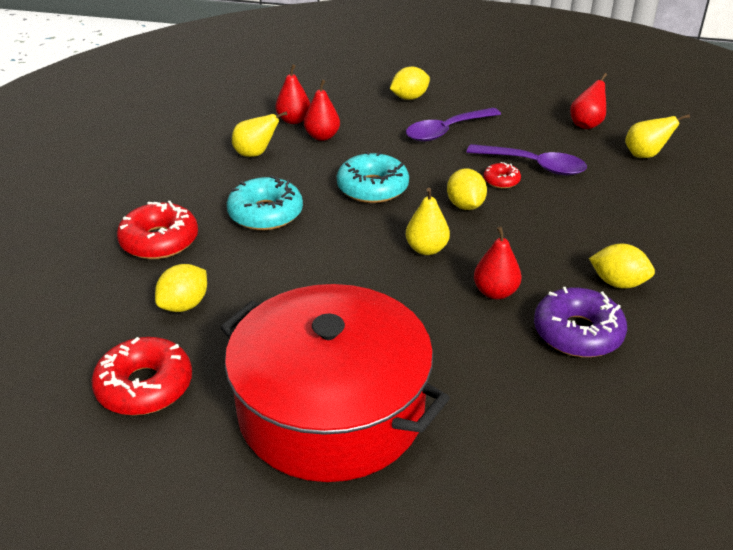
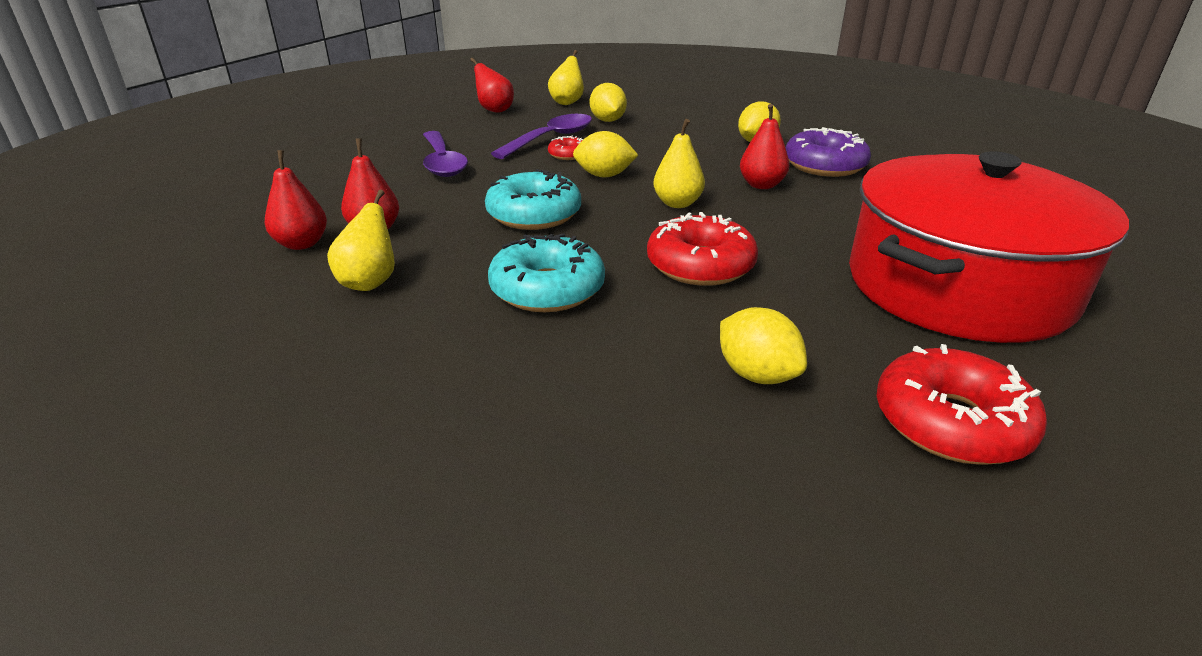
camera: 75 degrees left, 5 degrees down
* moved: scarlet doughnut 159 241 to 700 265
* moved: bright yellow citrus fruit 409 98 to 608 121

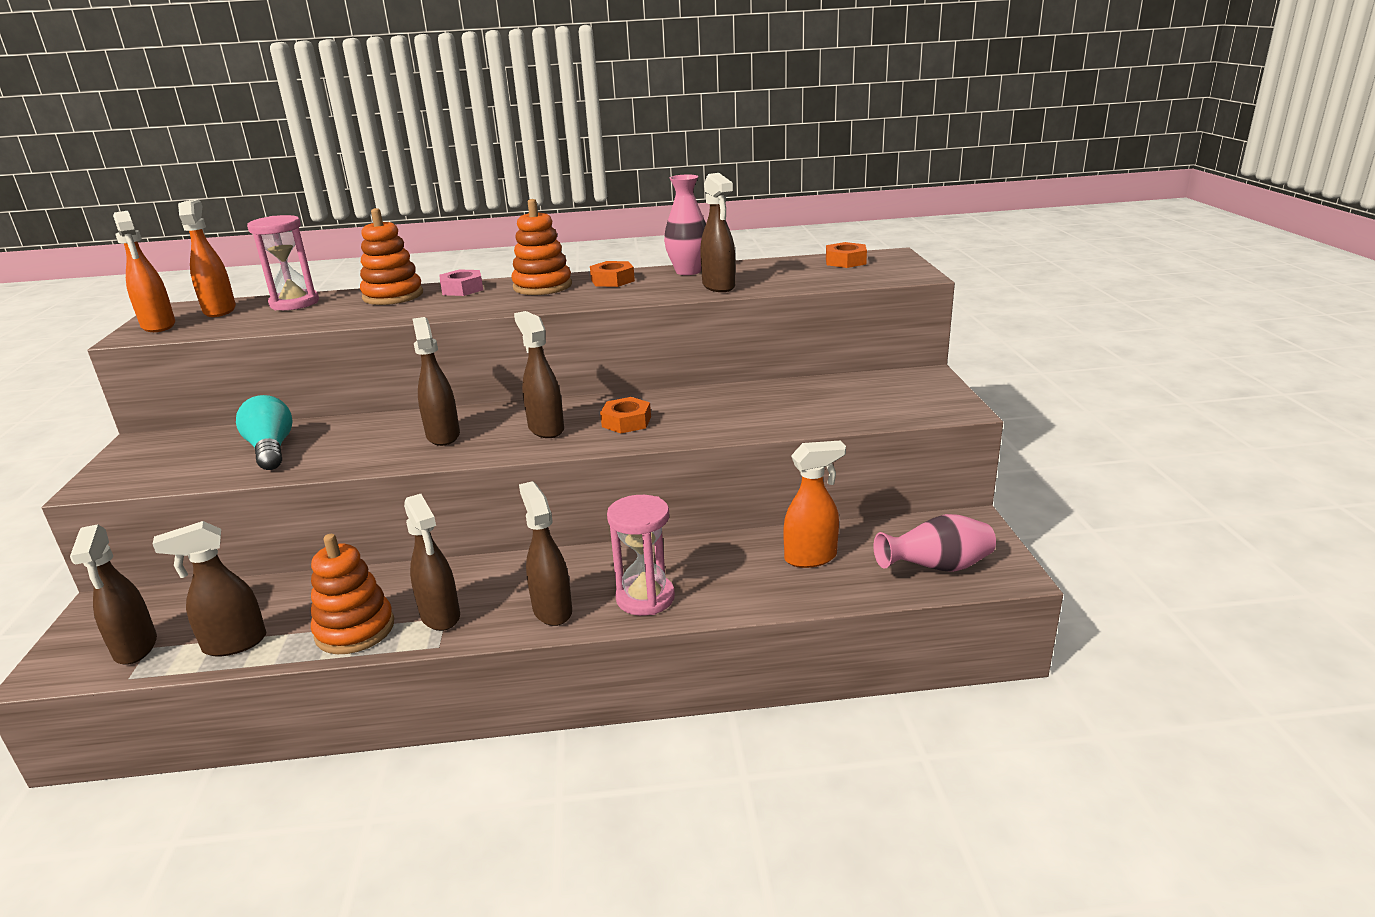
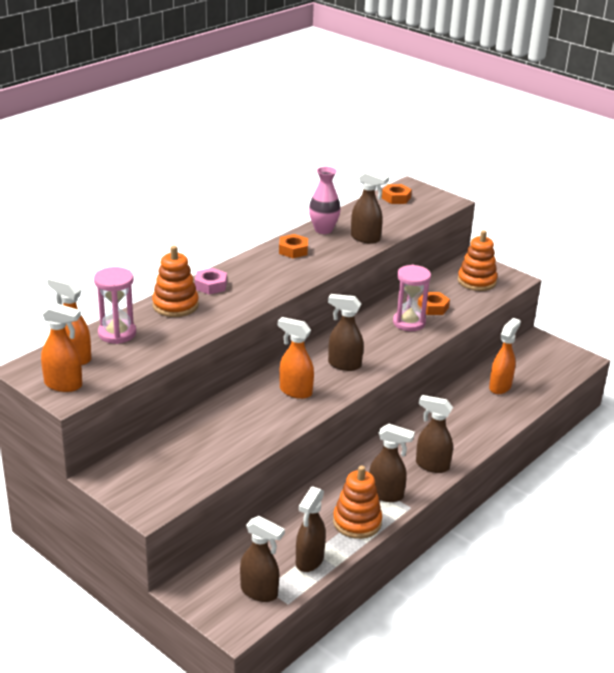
camera: 45 degrees left, 5 degrees up
* removed: aqua bulb 271 449
* removed: pink tall vase 937 568
* moved: orange ring stacker 542 286 to 476 281
* moved: orange hex nut 626 422 to 433 307
* moved: pink sand timer 645 598 to 409 323
* recoloured: russet sprayer 443 435 to orange sprayer 295 391

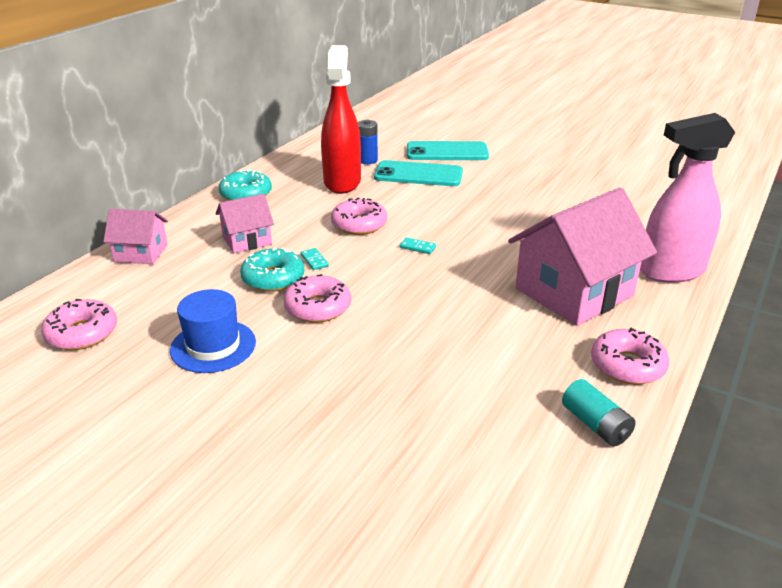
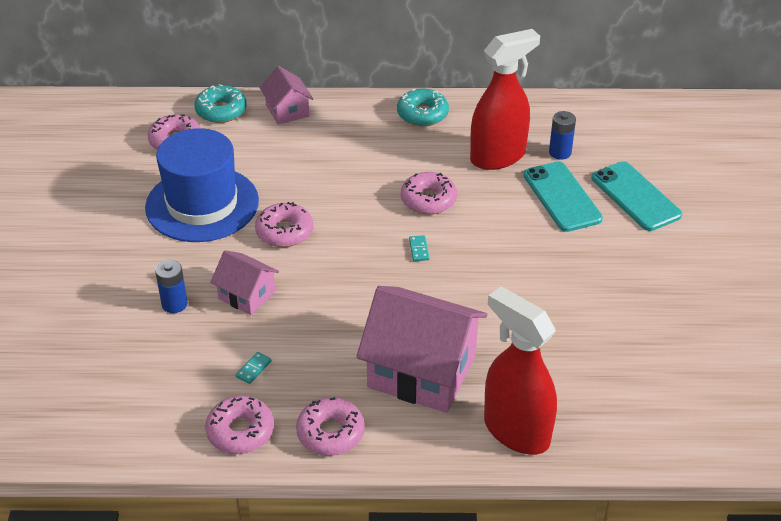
camera: 60 degrees right, 10 degrees up
* added: blue AA battery 174 304
* moved: pink cottage 247 240 to 247 295
* moved: aqua doughnut 273 278 to 221 110
* moved: aqua domino piece 314 260 to 253 369
* replaced: aqua AA battery 595 425 to pink doughnut 240 431
* recoloured: pink sprayer 671 271 to scarlet sprayer 516 431
* resized: blue hat 213 346 = 202 204 x1.70

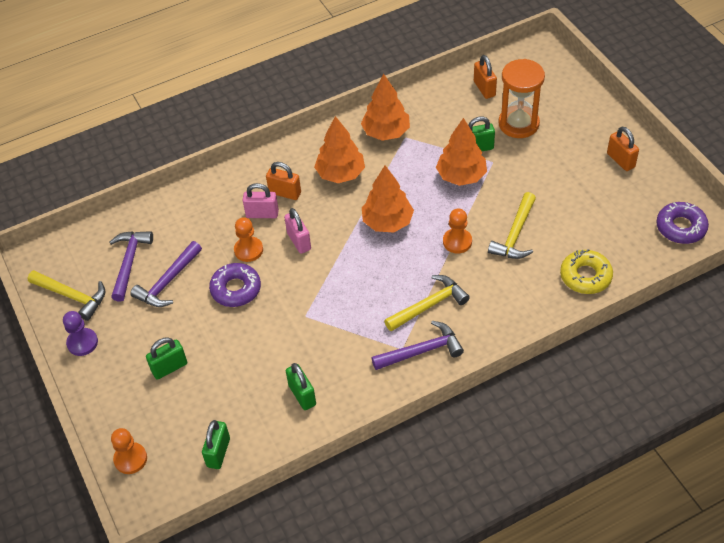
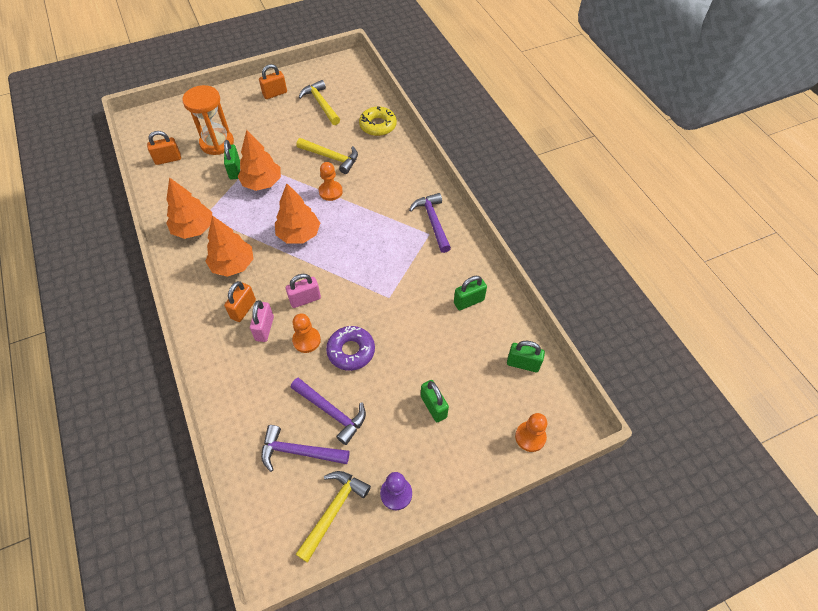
camera: 90 degrees left, 5 degrees up
* removed: purple doughnut 681 227
* moved: bright yellow claw hammer 429 305 to 321 104

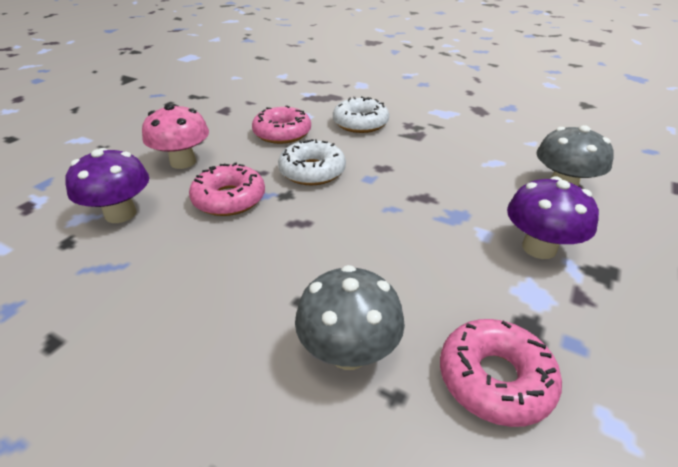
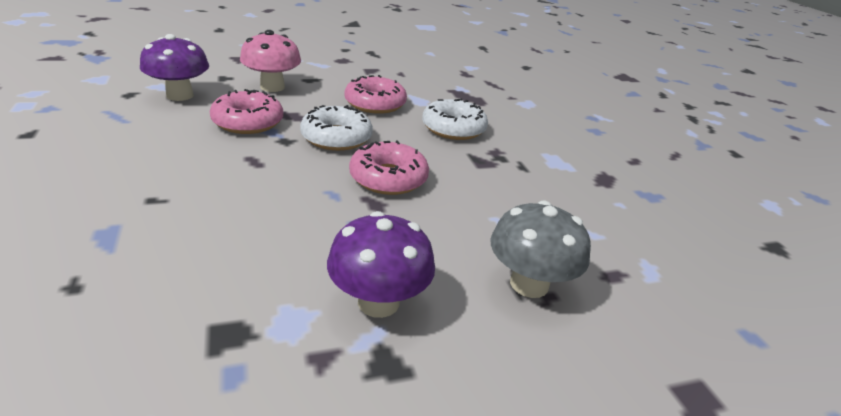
camera: 40 degrees right, 5 degrees down
* removed: ash-grey toadstool 348 352
* moved: pink doughnut 494 379 to 388 178

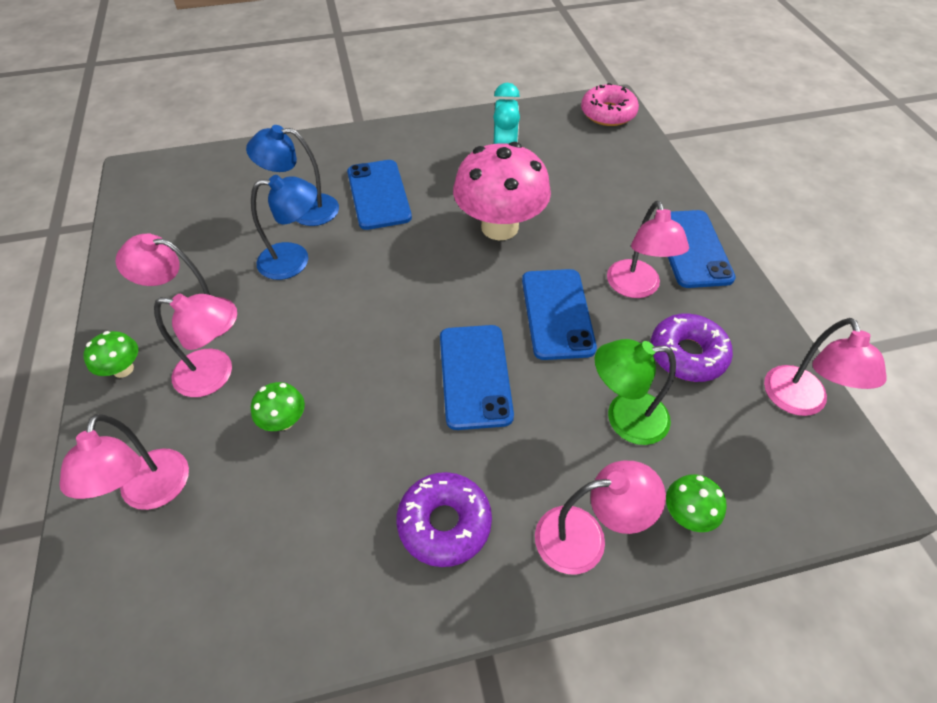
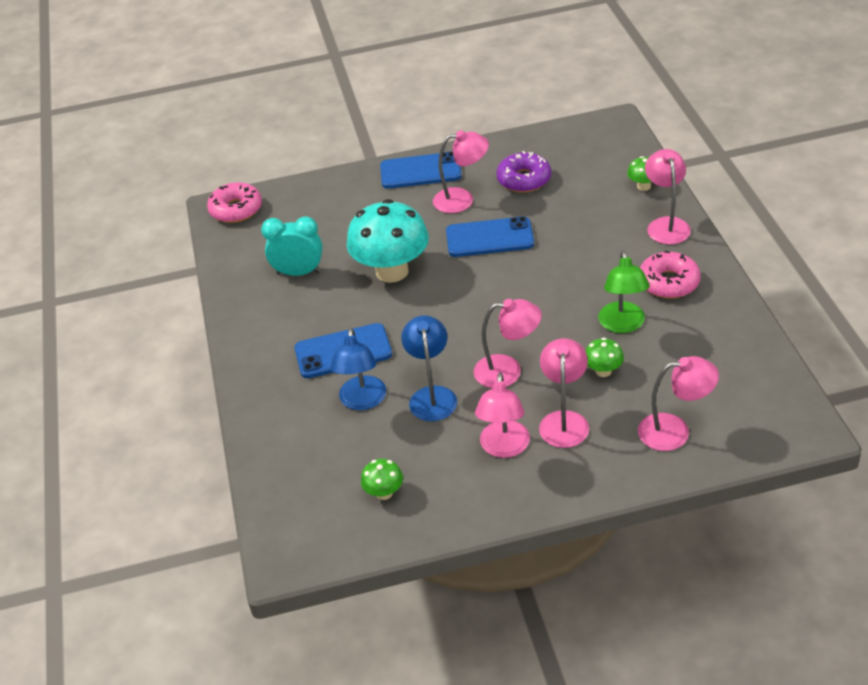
camera: 85 degrees left, 10 degrees down
* removed: blue mobile phone 475 376
* moved: green toadstool 123 369 to 384 493
* moved: green reading lamp 624 418 to 623 325
* moved: pink reading lamp 799 402 to 508 371
* recoloured: purple doughnut 444 523 to pink doughnut 668 282
* recoloured: pink toadstool 499 227 to aqua toadstool 392 271

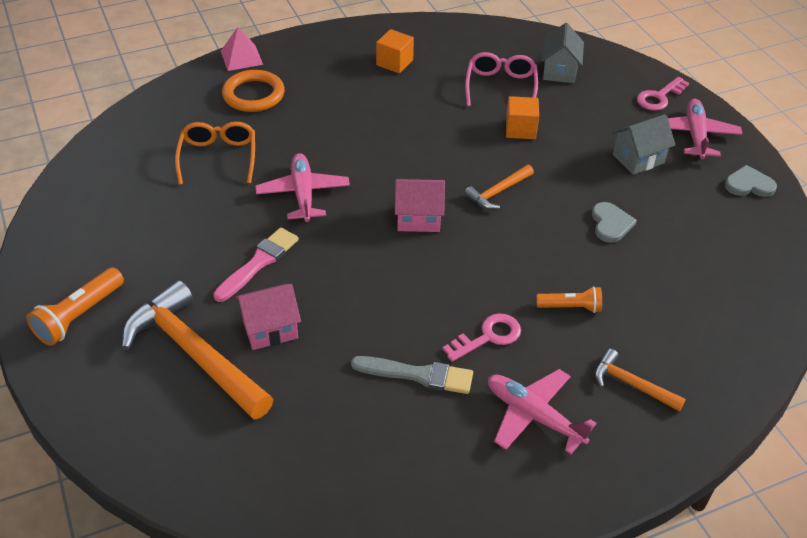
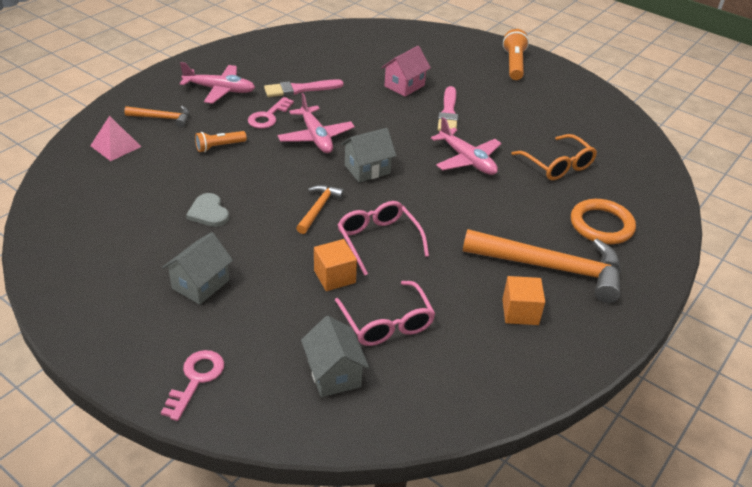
camera: 150 degrees right, 5 degrees down
* removed: ash-grey love heart 749 184
* added: pink eyeglasses 379 241
* moved: orange claw hammer 195 354 to 551 268
* moved: pink solid pyramid 241 57 to 115 146
* moved: pink aeroplane 695 135 to 316 137
* recoloured: ash-grey brush 418 375 to pink brush 300 89
* recoloured: pink cottage 418 219 to ash-grey cottage 367 169

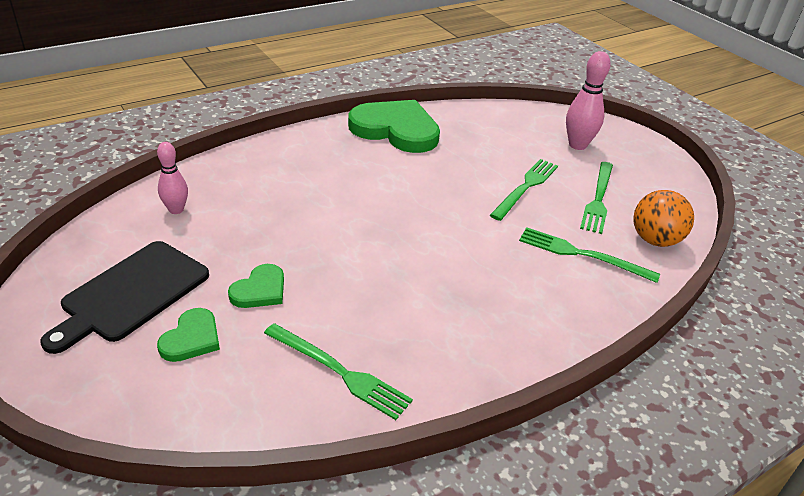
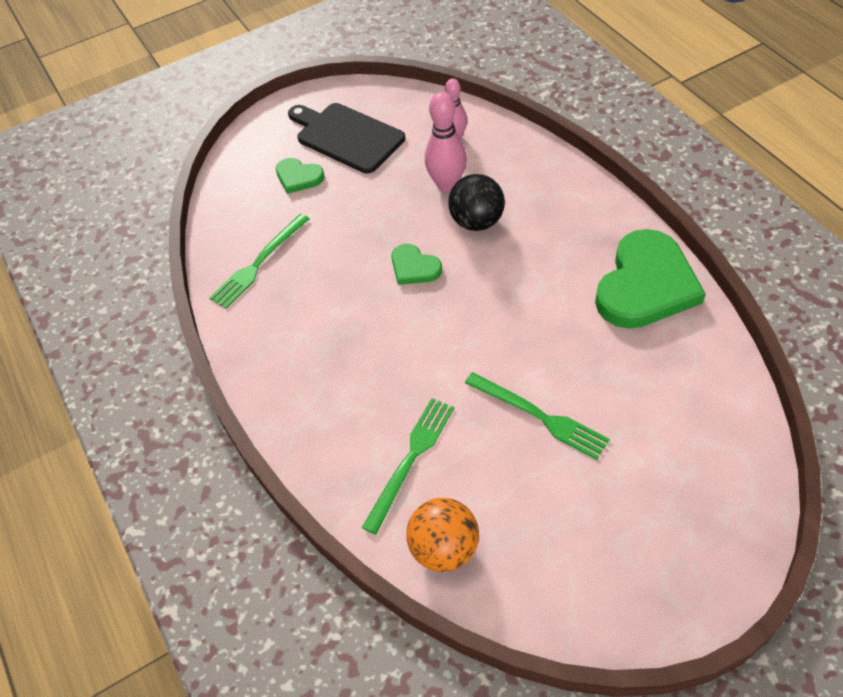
camera: 100 degrees right, 15 degrees up
* removed: green dinner fork 598 199
* added: ebony sphere 477 222
* moved: green love heart 260 290 to 414 267
* moved: pink skittle 577 145 to 447 185

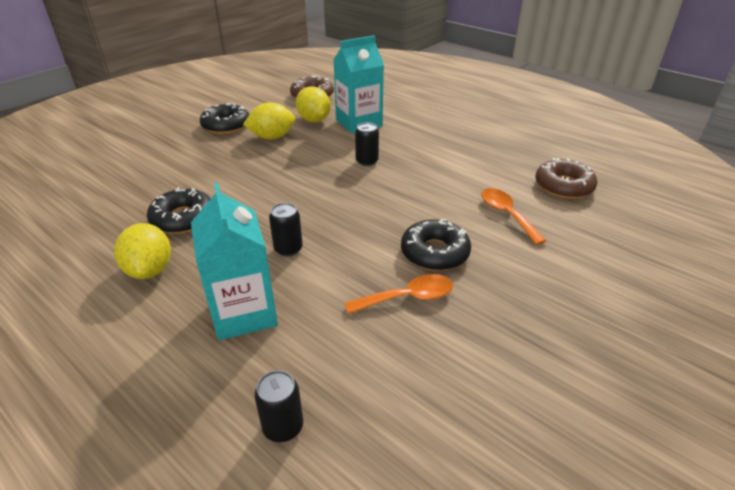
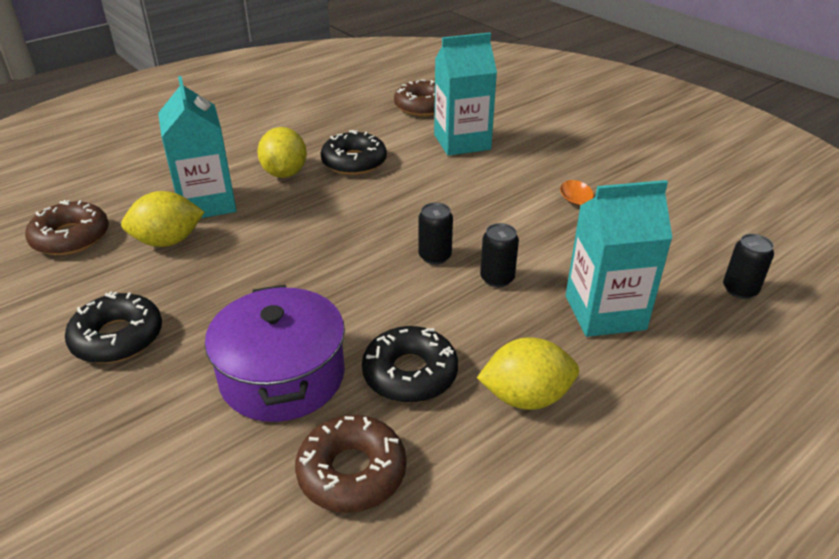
camera: 80 degrees left, 0 degrees up
* added: purple stockpot 282 376
* added: russet doughnut 352 472
* moved: bright yellow citrus fruit 272 137 to 284 173
* moved: ebony can 367 161 to 435 256
* moved: ebony doughnut 434 252 to 354 162
* replaced: orange teaspoon 506 214 to aqua juice carton 462 142

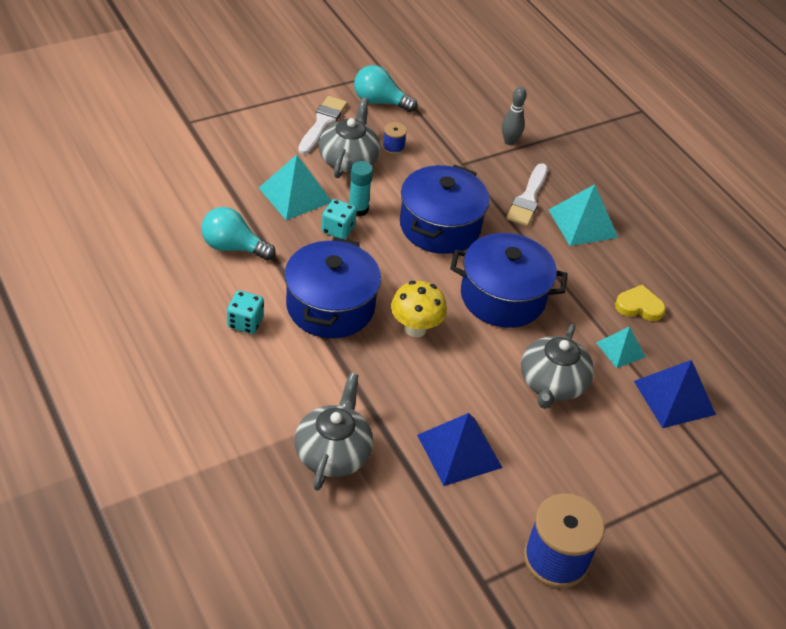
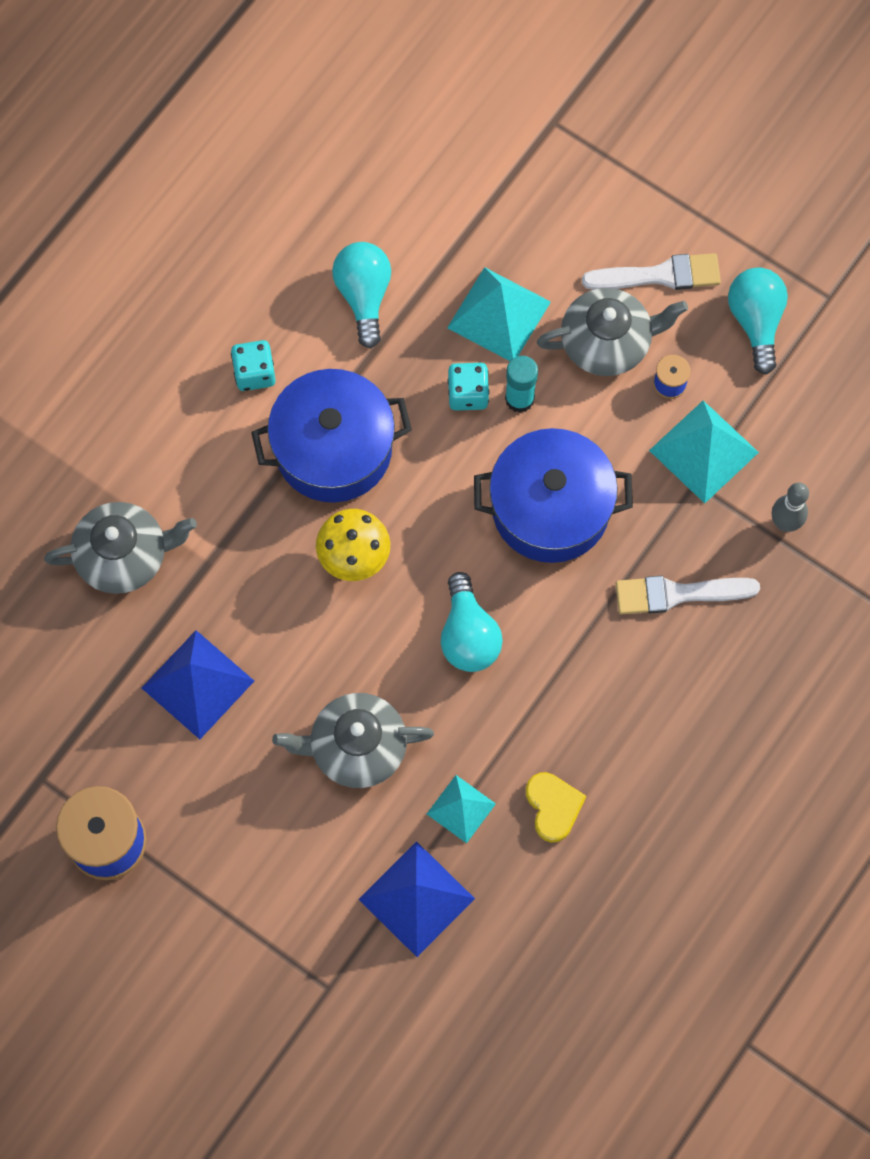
camera: 70 degrees right, 25 degrees up
* moved: aqua solid pyramid 583 223 to 703 451
* replaced: blue stockpot 502 297 to aqua bulb 468 635

